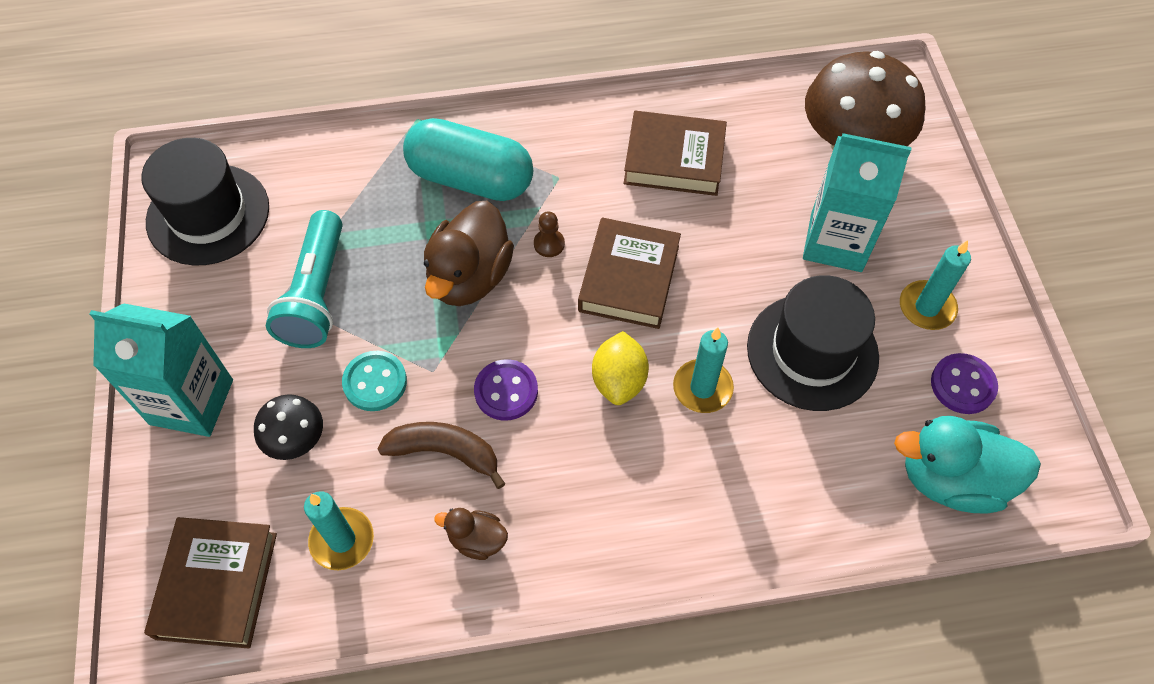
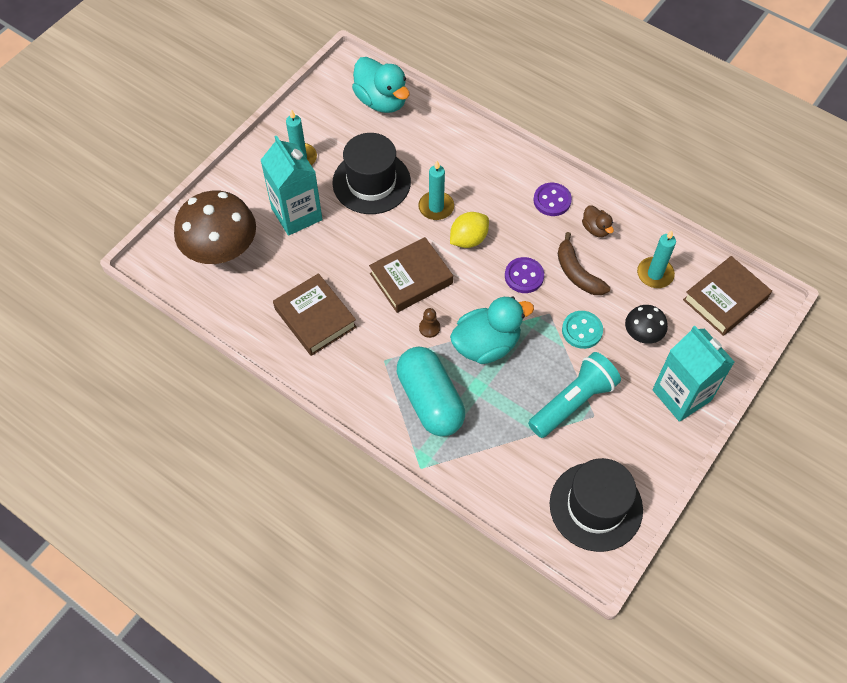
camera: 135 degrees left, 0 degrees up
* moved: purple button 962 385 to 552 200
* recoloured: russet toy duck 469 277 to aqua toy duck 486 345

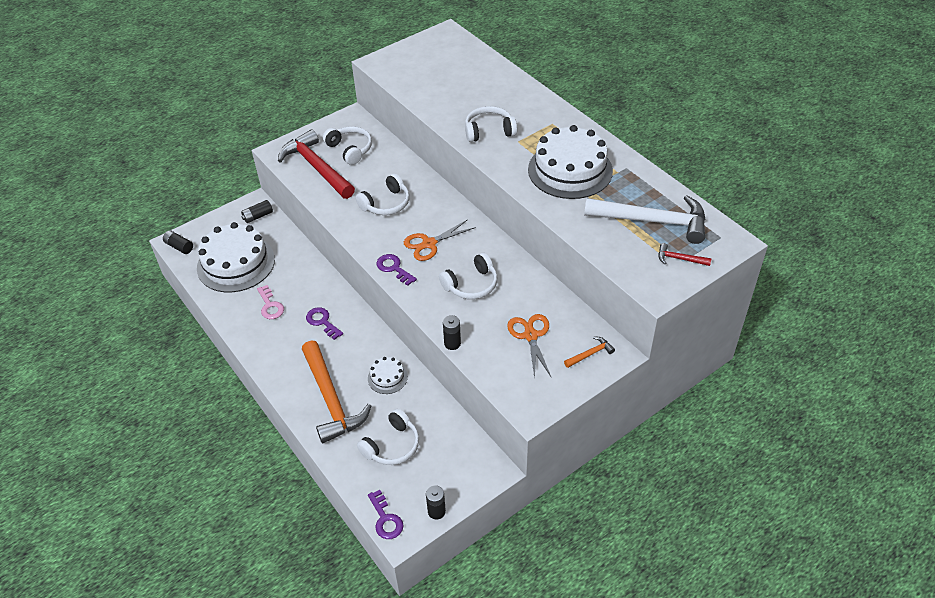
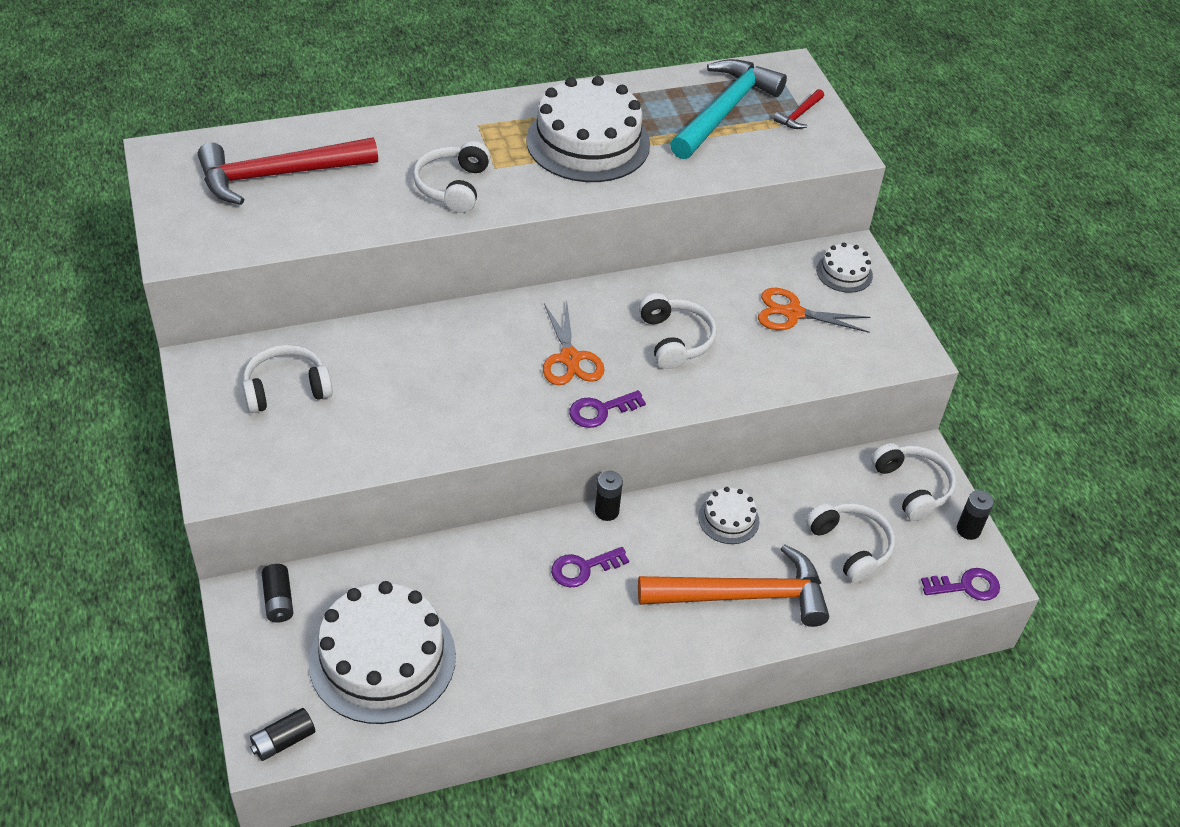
camera: 75 degrees left, 0 degrees up
* removed: pink latchkey 270 306
* moved: scarlet claw hammer 317 168 to 279 175
* moved: snow-white over-ear headphones 386 204 to 912 487
* moved: ebony AA battery 452 343 to 606 511
* replaced: orange claw hammer 590 354 to snow-white gateau 844 272
* recoloured: snow-white claw hammer 652 221 to aqua claw hammer 724 111

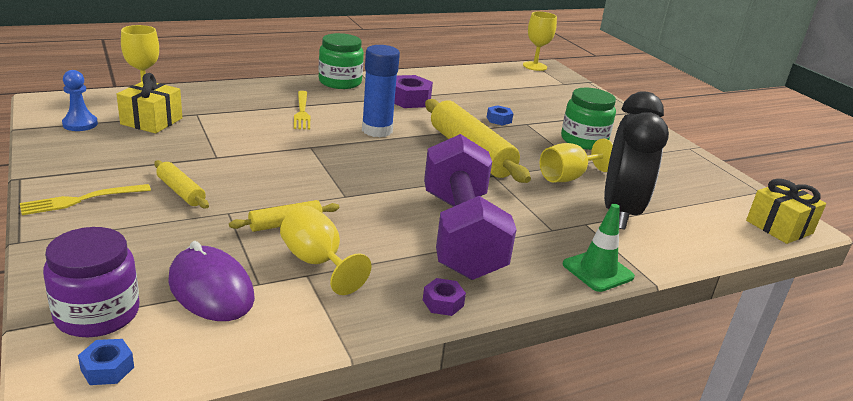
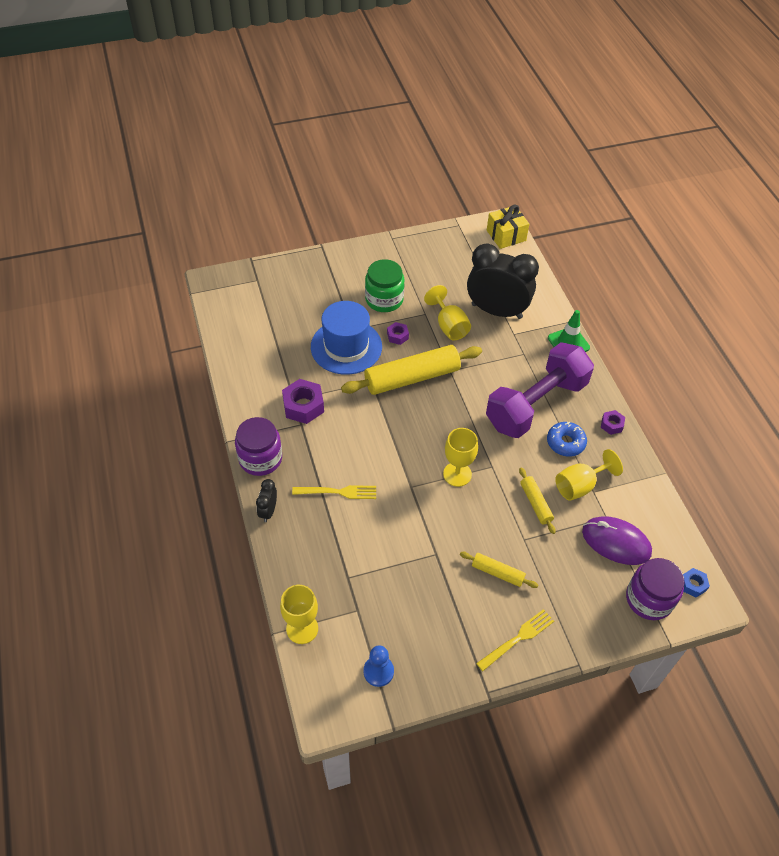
camera: 80 degrees left, 25 degrees up
* removed: bright yellow wrapped gift 151 121
* removed: blue glue stick 377 130
* added: ebony alarm clock 268 511
* added: purple hex nut 397 336
* added: blue doughnut 565 442
* moved: bright yellow chalice 534 66 to 457 474
* replaced: blue hex nut 499 120 to blue hat 346 347
* recoloured: green jar 340 82 to purple jar 260 458
* turned: bright yellow dinner fork 81 200 = 518 638 105 degrees counterclockwise
* turned: bright yellow pastry roller 181 191 = 497 573 60 degrees clockwise
* turned: purple mouse 211 289 = 616 542 60 degrees clockwise
* turned: purple dumbbell 461 234 = 536 404 45 degrees counterclockwise

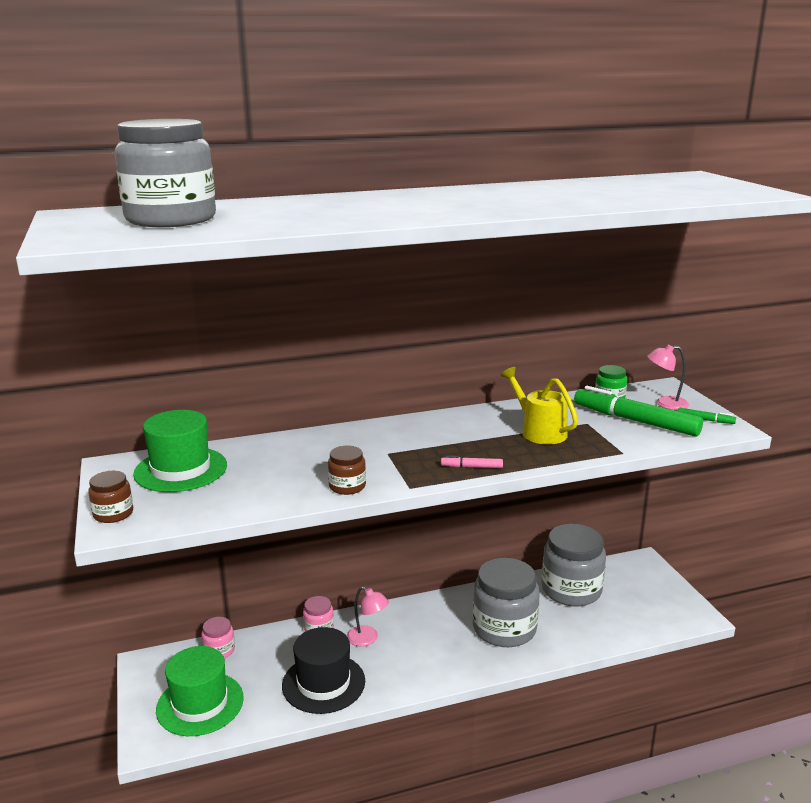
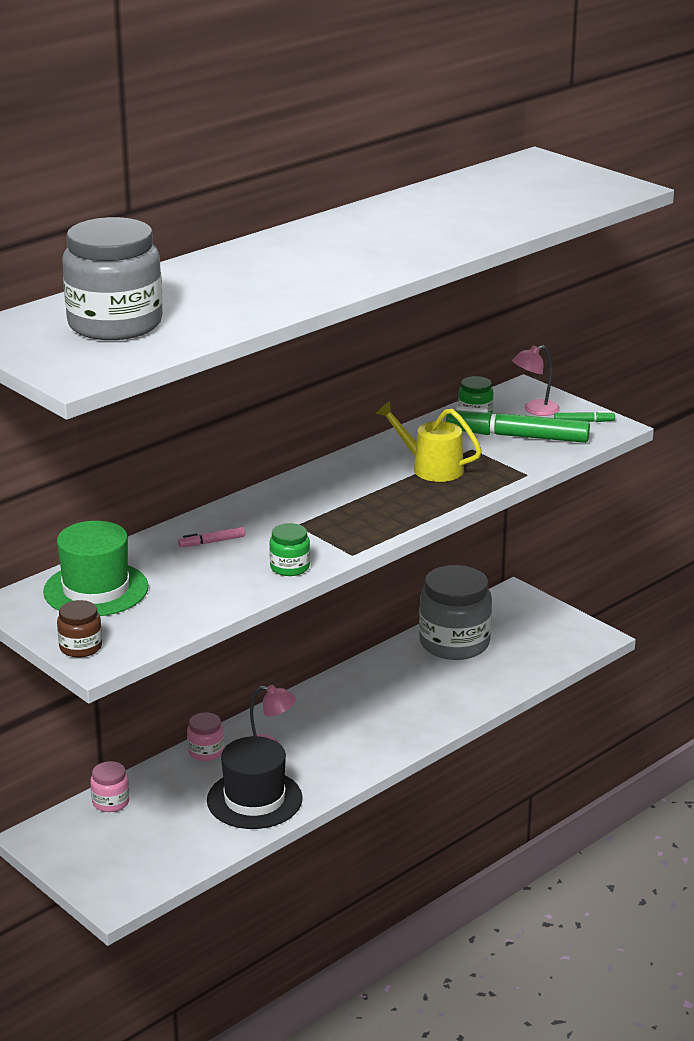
camera: 25 degrees left, 5 degrees up
* removed: green hat 200 704
* removed: ash-grey jar 504 628
* moved: pink marker 471 467 to 212 542
* recoloured: russet jar 347 486 to green jar 290 567

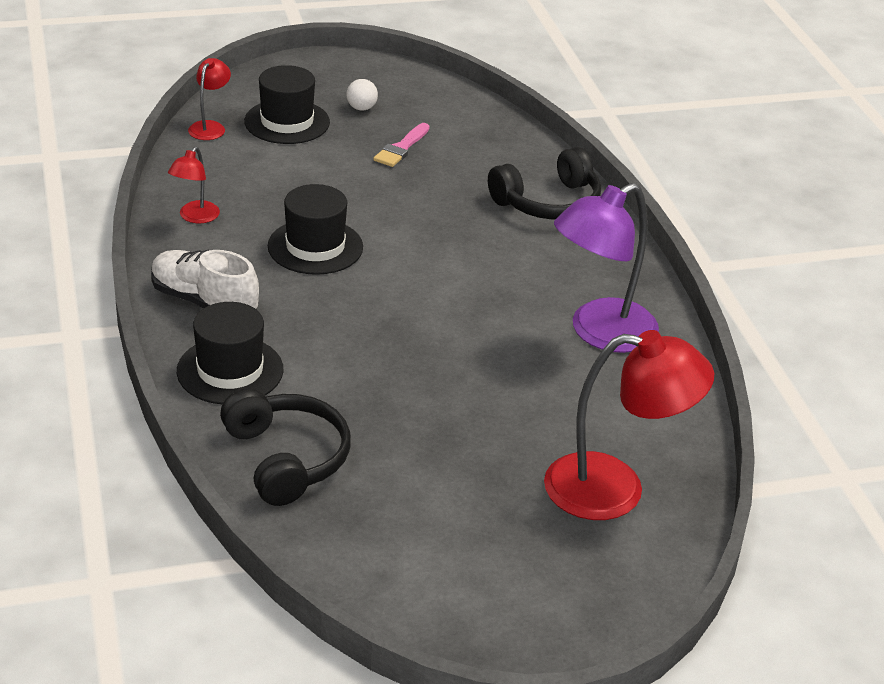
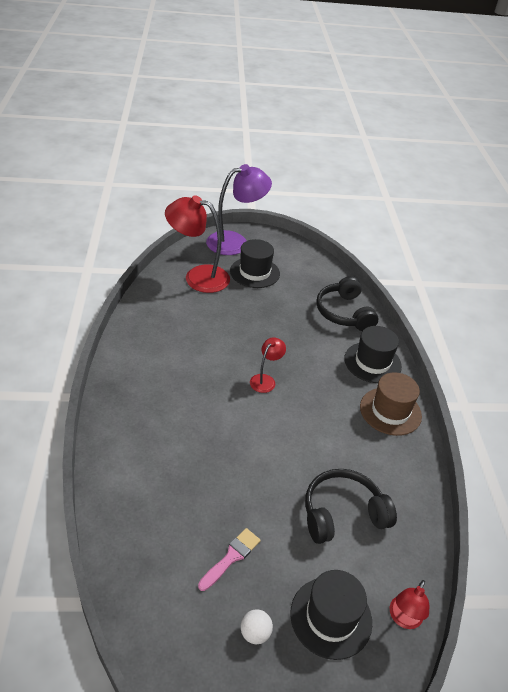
camera: 170 degrees left, 5 degrees up
* moved: scarlet reading lamp 195 217 to 265 380
* moved: ebony hat 315 247 to 254 272
* moved: ebony over-ear headphones 548 203 to 342 513
* moved: purple reading lamp 600 333 to 235 242
* replaced: snow-white shoe 204 302 to russet hat 390 411

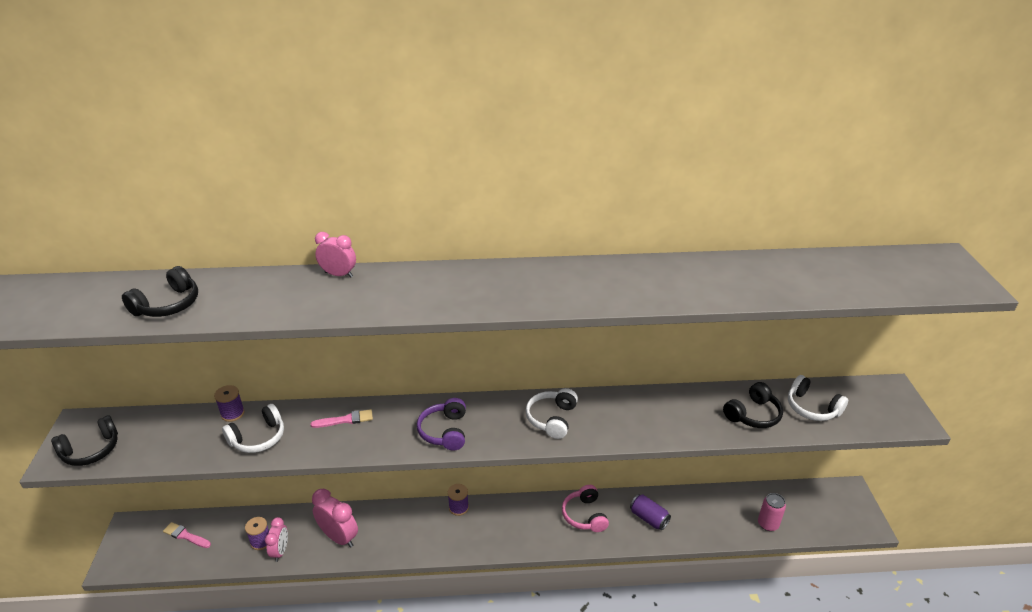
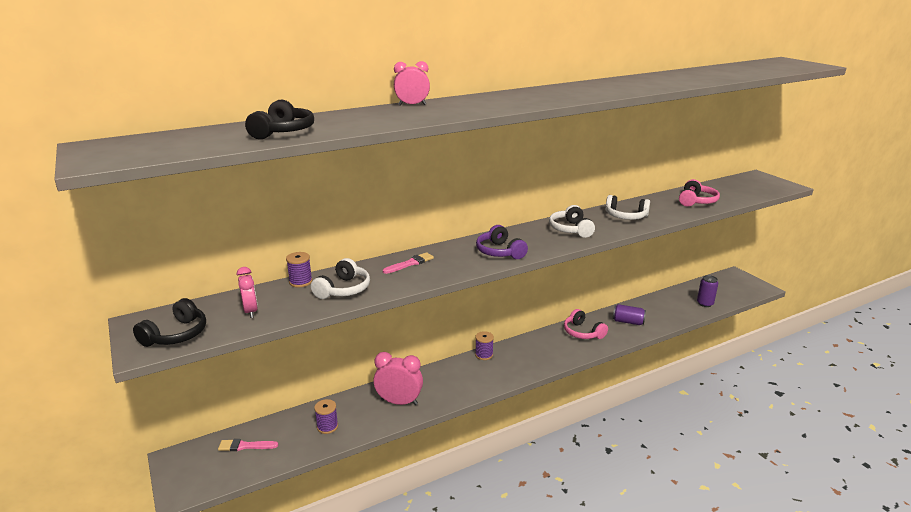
camera: 25 degrees left, 10 degrees down
* moved: pink alarm clock 280 551 to 250 311
* moved: snow-white over-ear headphones 812 408 to 625 216
* recoloured: ebony over-ear headphones 753 415 to pink over-ear headphones 696 201
* recoloured: pink can 768 524 to purple can 705 303

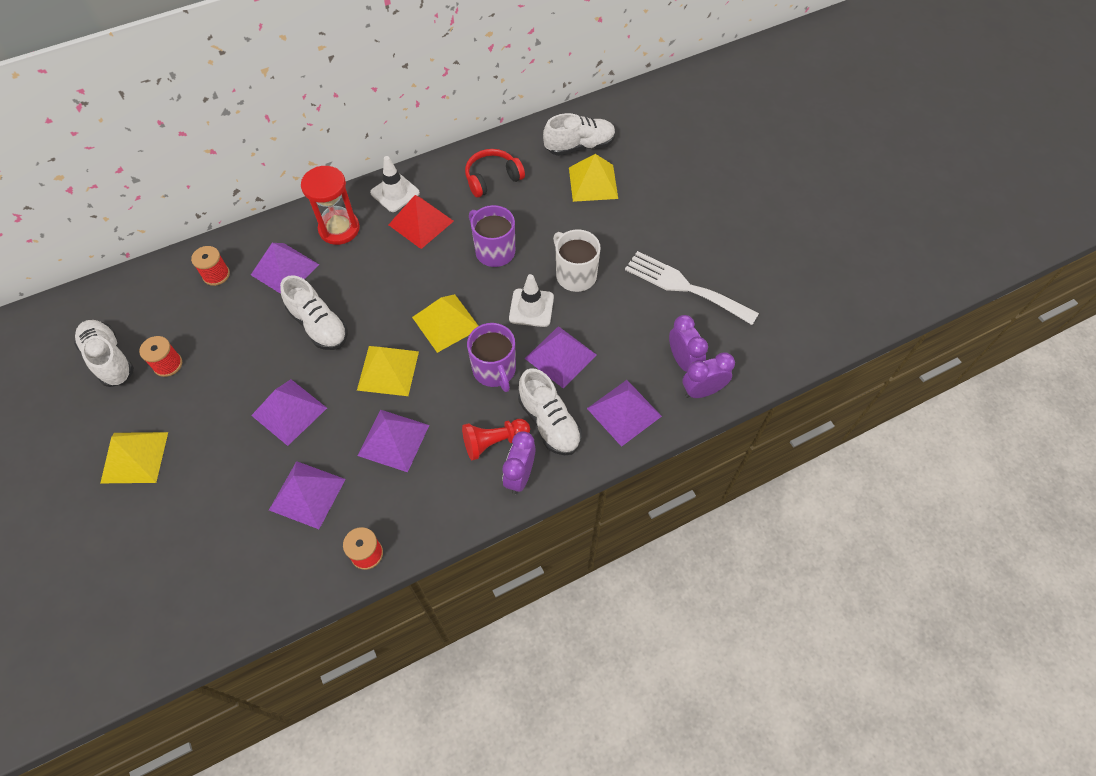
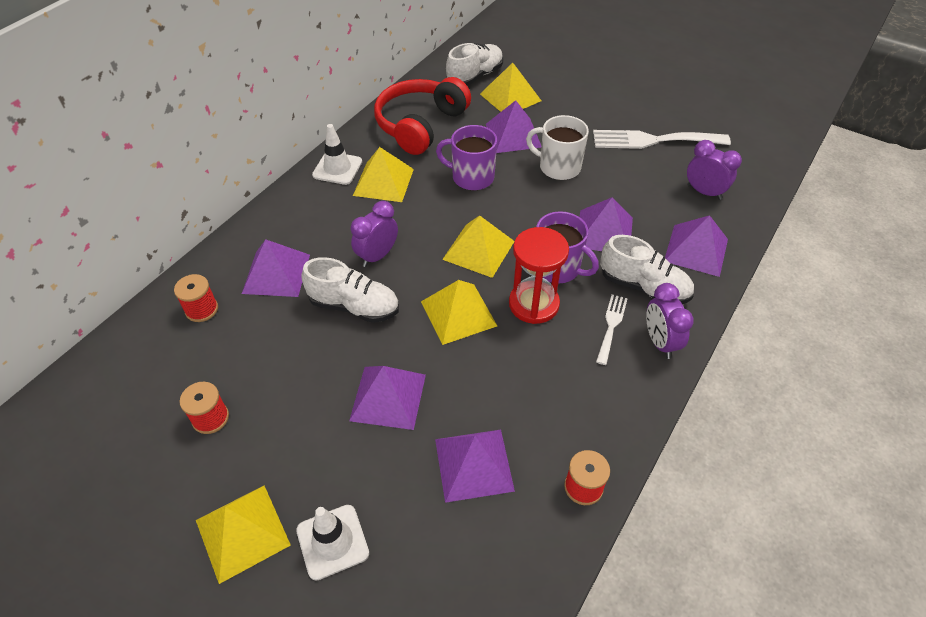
camera: 30 degrees left, 10 degrees down
* removed: snow-white shoe 110 359
* moved: scarlet sand timer 339 229 to 534 304
* moved: purple solid pyramid 393 440 to 513 135
* moved: snow-white traffic cone 531 308 to 332 542
* moved: purple alarm clock 702 391 to 377 256
* replaced: scarlet game pawn 494 442 to snow-white dinner fork 611 326
* recoloured: scarlet solid pyramid 421 222 to bright yellow solid pyramid 383 182
* resized: scarlet over-ear headphones 492 178 = 420 125 x1.61

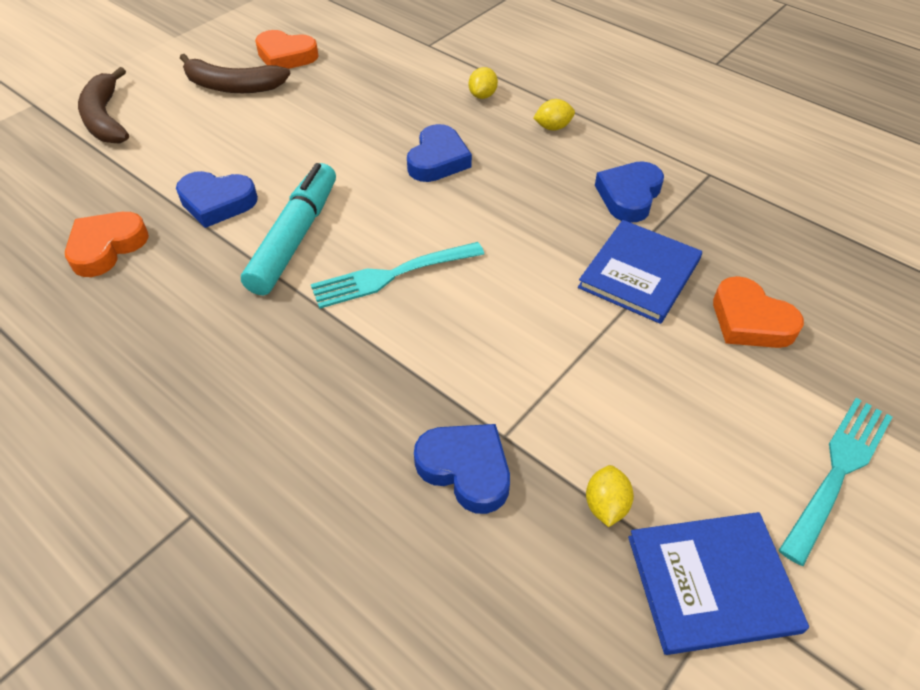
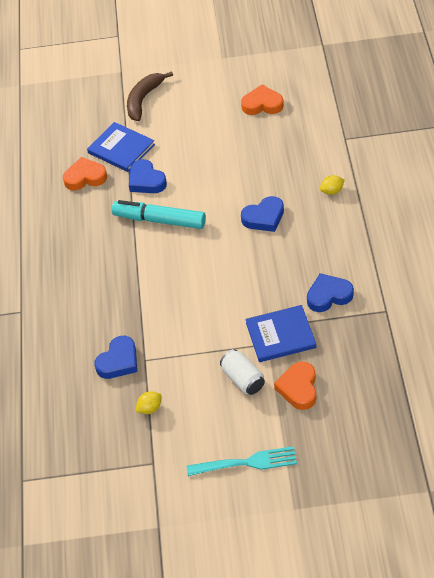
camera: 50 degrees right, 0 degrees up
* removed: russet banana 233 86
* removed: aqua dinner fork 393 275
* removed: bright yellow citrus fruit 553 127
* added: snow-white can 243 379
* moved: blue hardcover 712 583 to 121 149
* turned: aqua marker 295 237 = 159 220 135 degrees counterclockwise
* turned: orange love heart 286 56 = 262 104 120 degrees clockwise
* turned: blue love heart 466 469 = 118 361 45 degrees clockwise

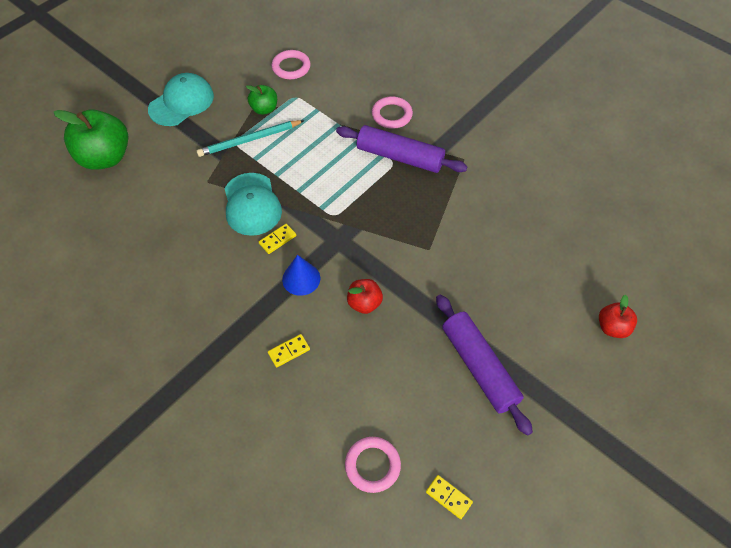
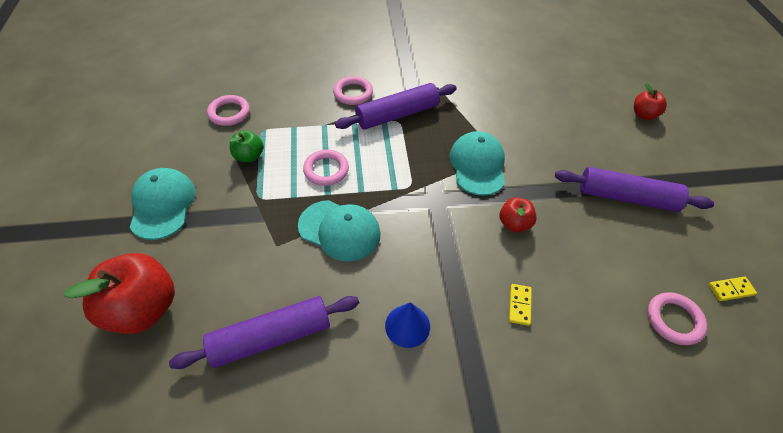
camera: 50 degrees left, 5 degrees down
* removed: aqua lead pencil 249 140
* removed: bright yellow domino piece 277 239
* added: purple pastry roller 271 337
* added: pink torus 326 170
* added: aqua baseball cap 477 165
* moved: blue cone 301 279 to 407 326
* recoloured: green apple fruit 105 157 to scarlet apple fruit 143 308

